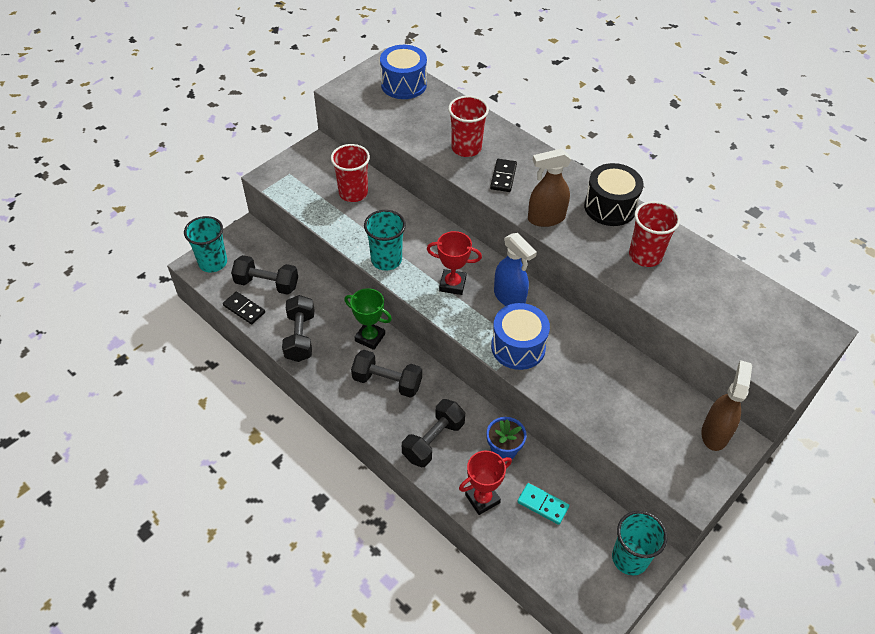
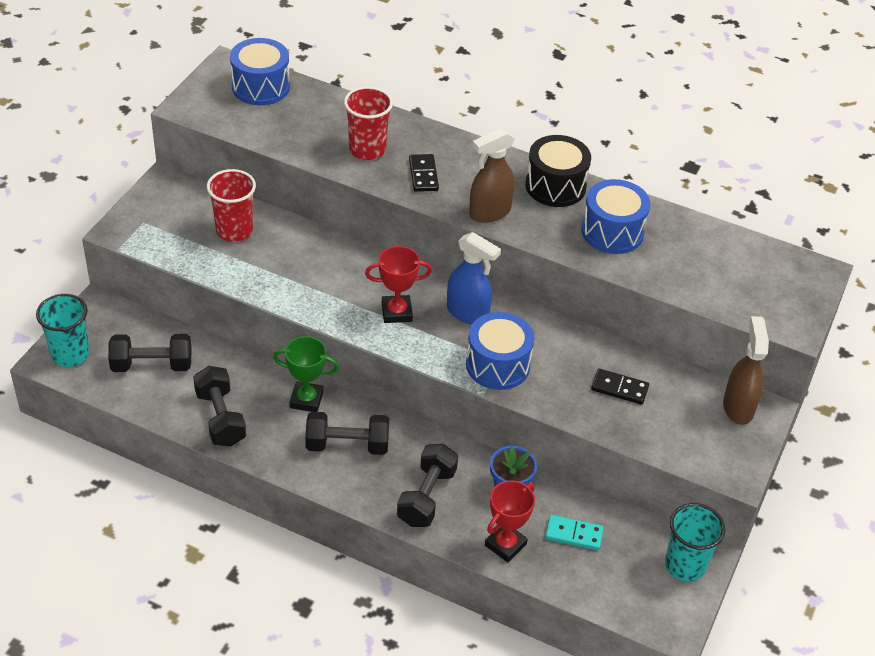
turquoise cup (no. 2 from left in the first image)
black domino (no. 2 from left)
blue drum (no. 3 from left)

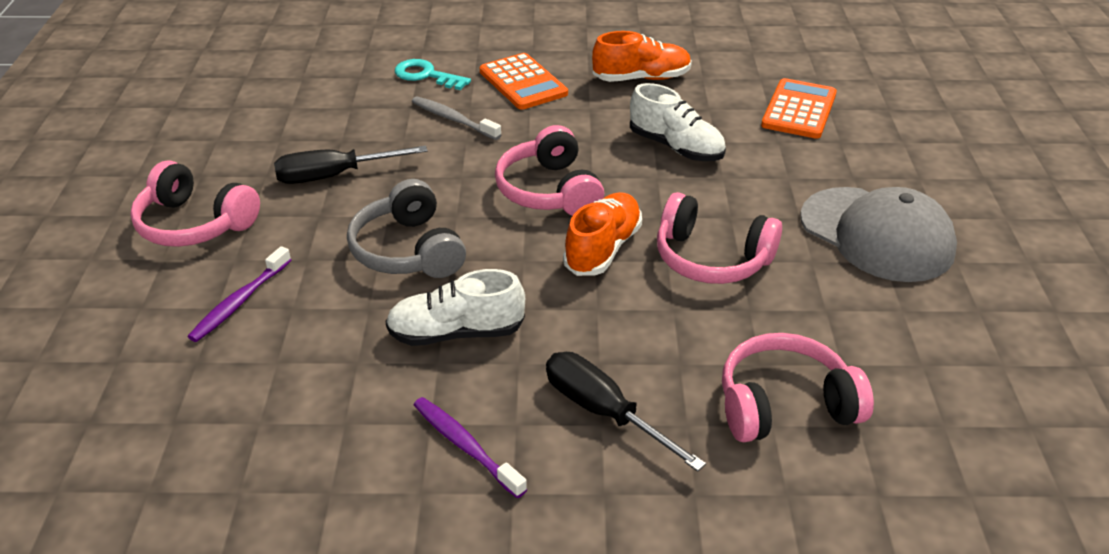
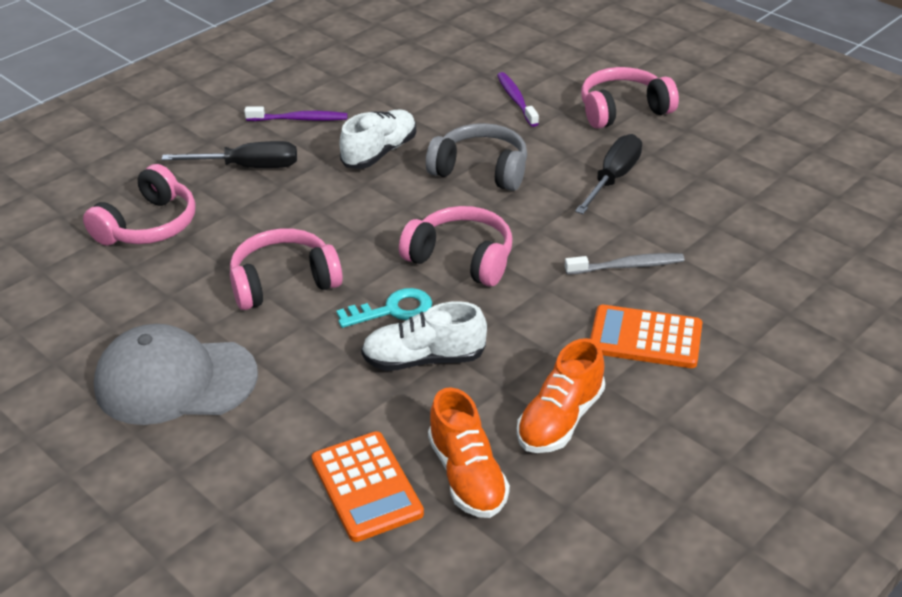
turquoise key
orange shoe (no. 1 from left)

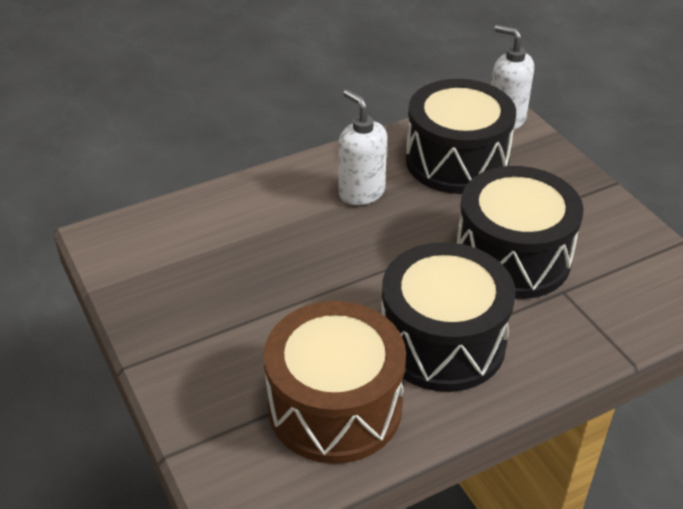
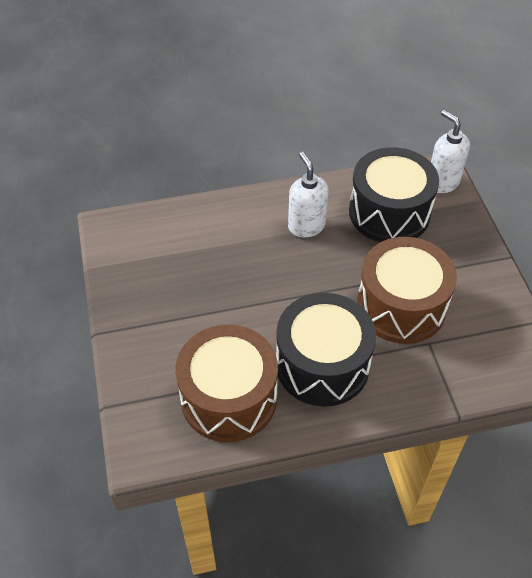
brown drum (no. 2 from left)

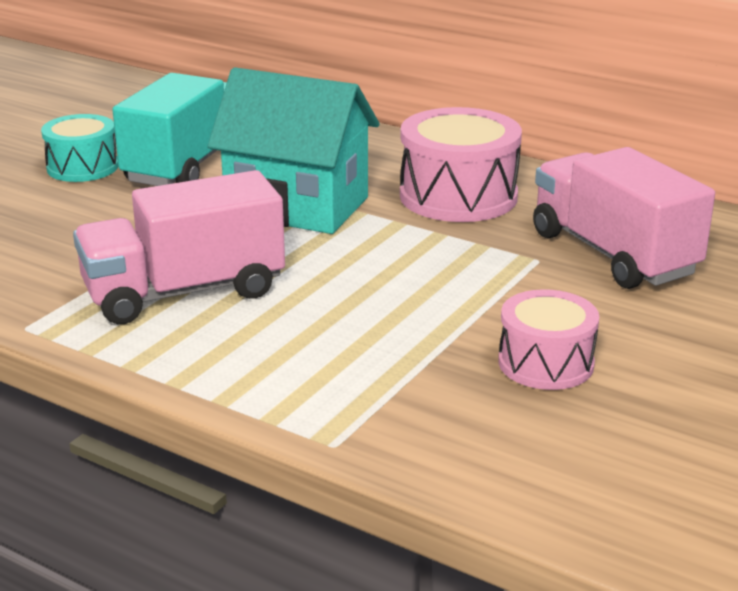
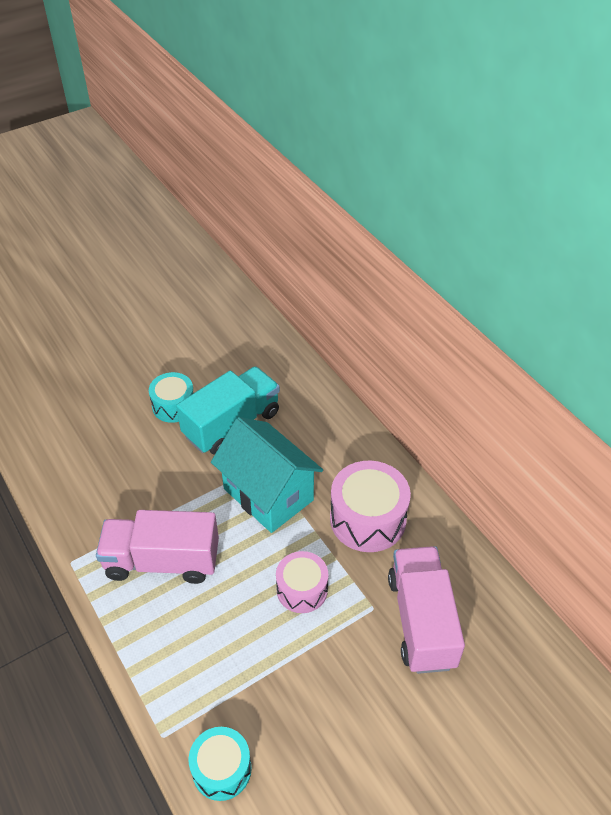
turquoise drum (no. 2 from left)
pink drum (no. 1 from left)

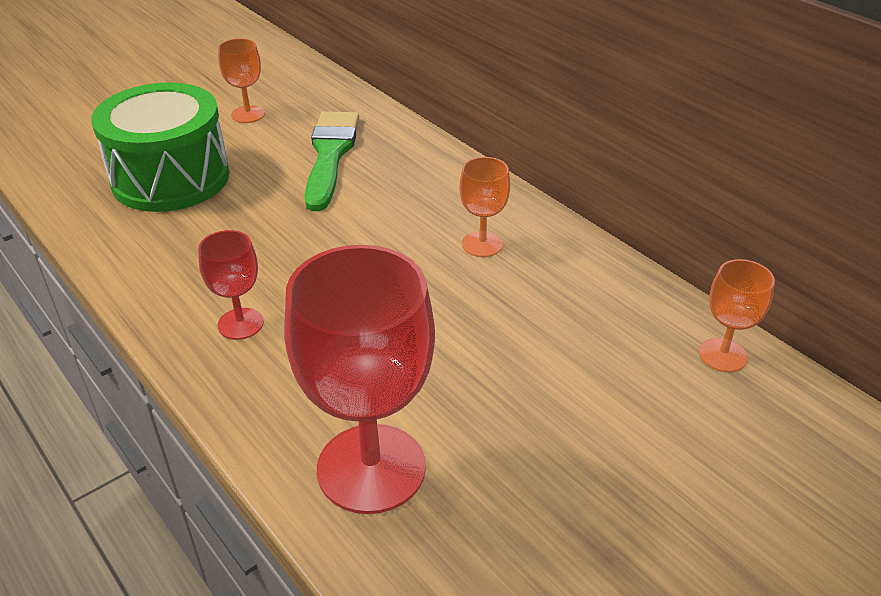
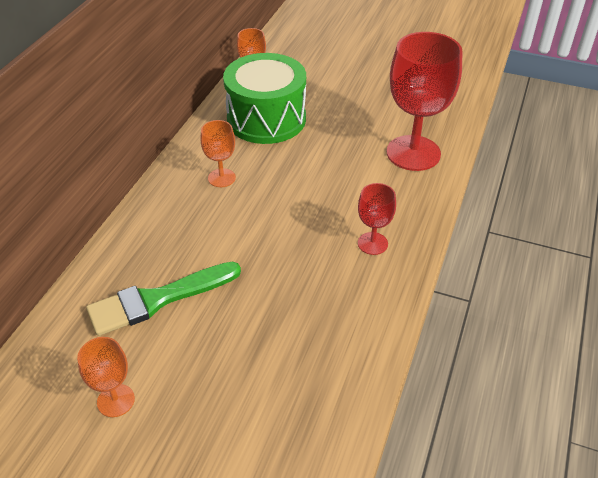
green drum

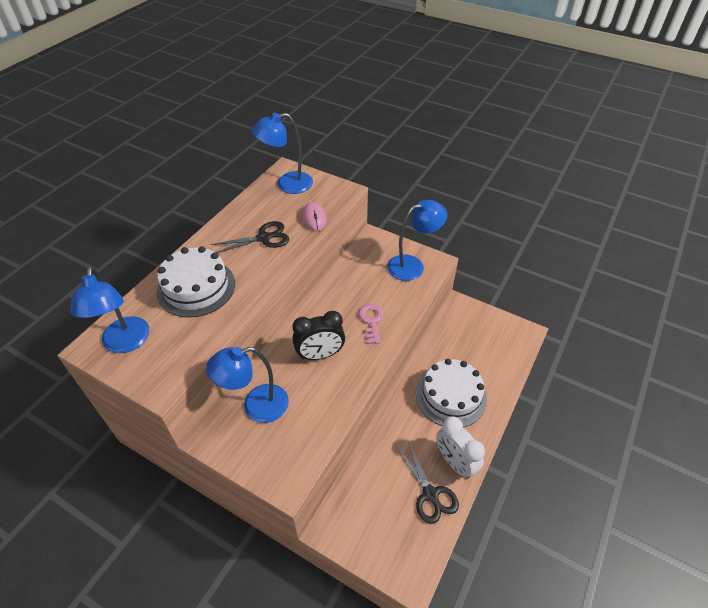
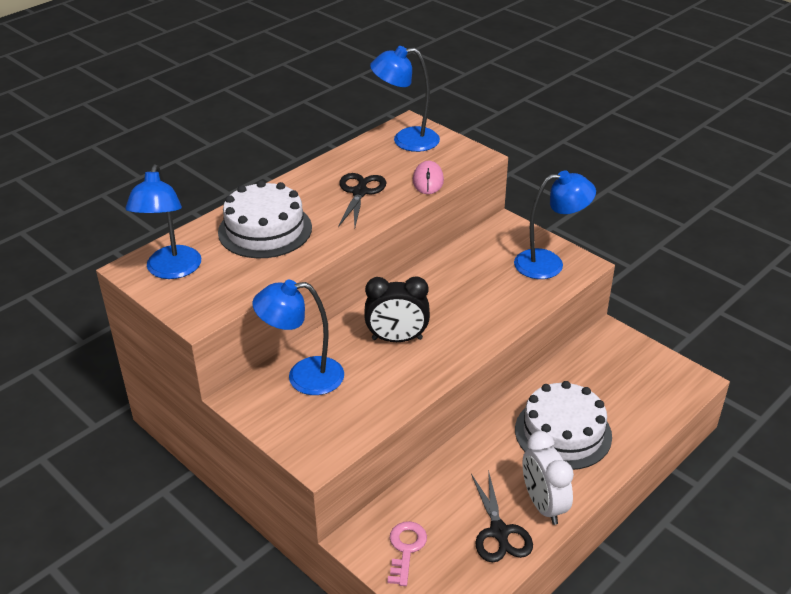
pink key
black scissors (no. 1 from left)

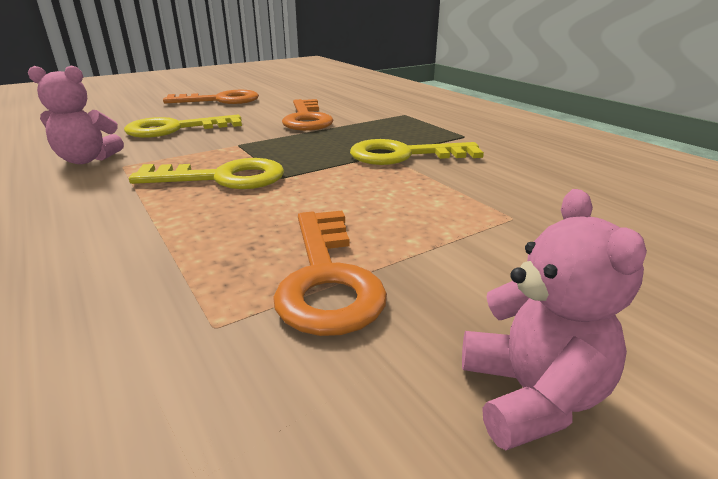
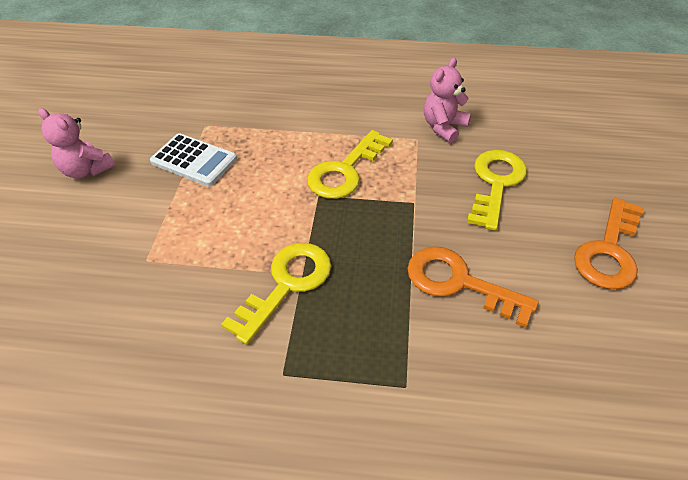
white calculator

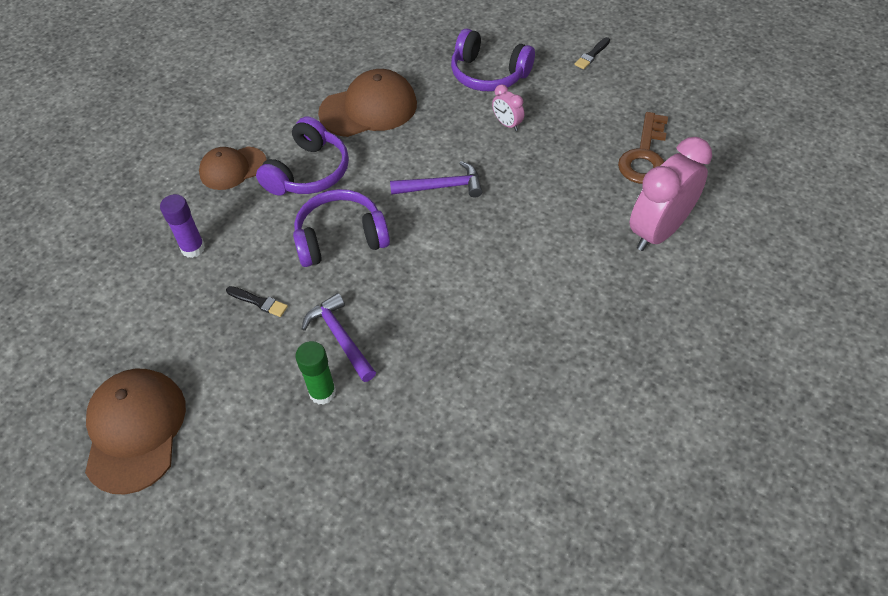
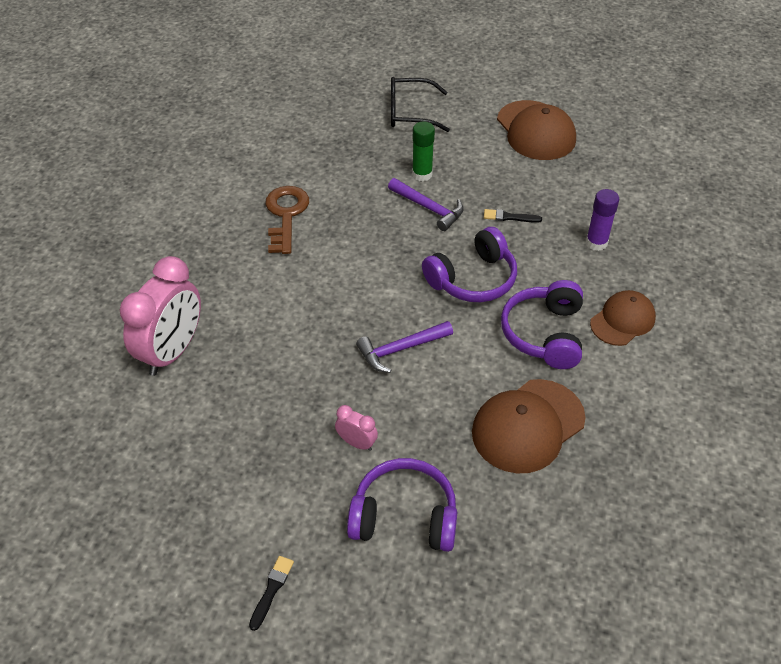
black glasses
brown key

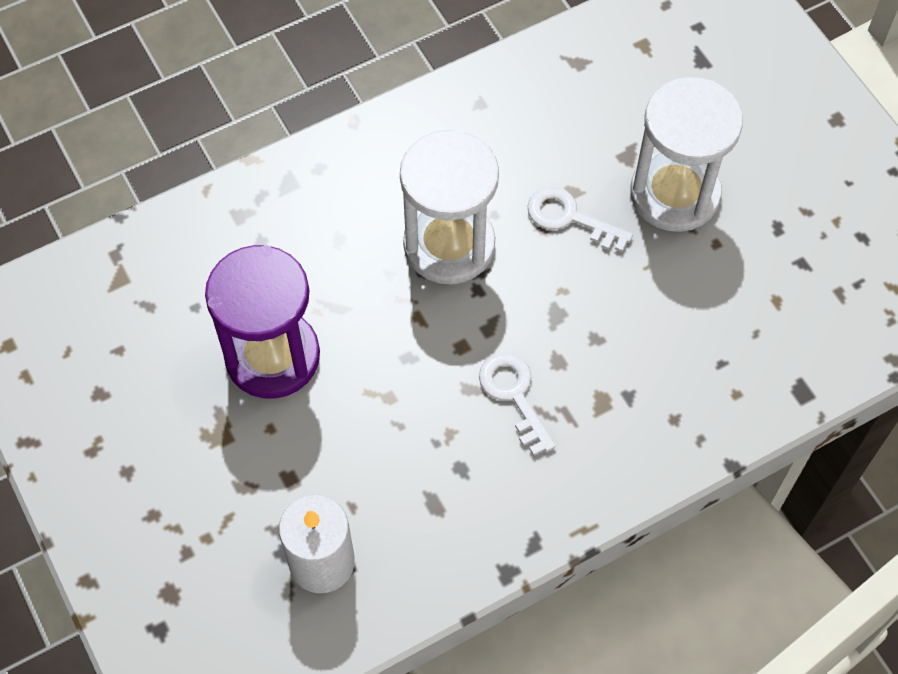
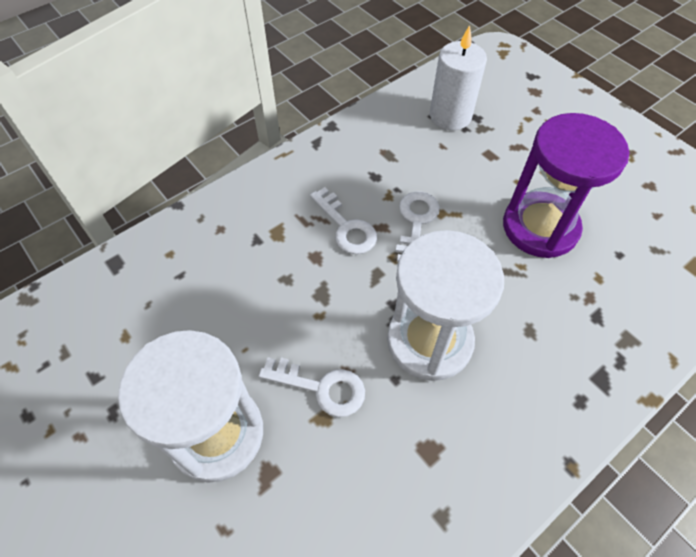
white key (no. 3 from left)

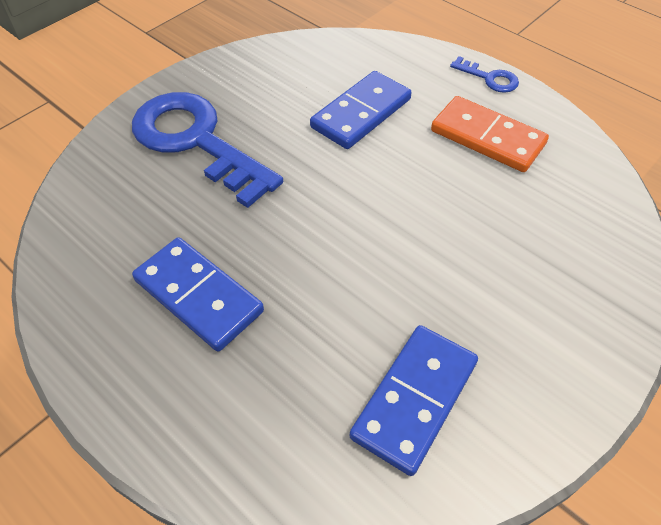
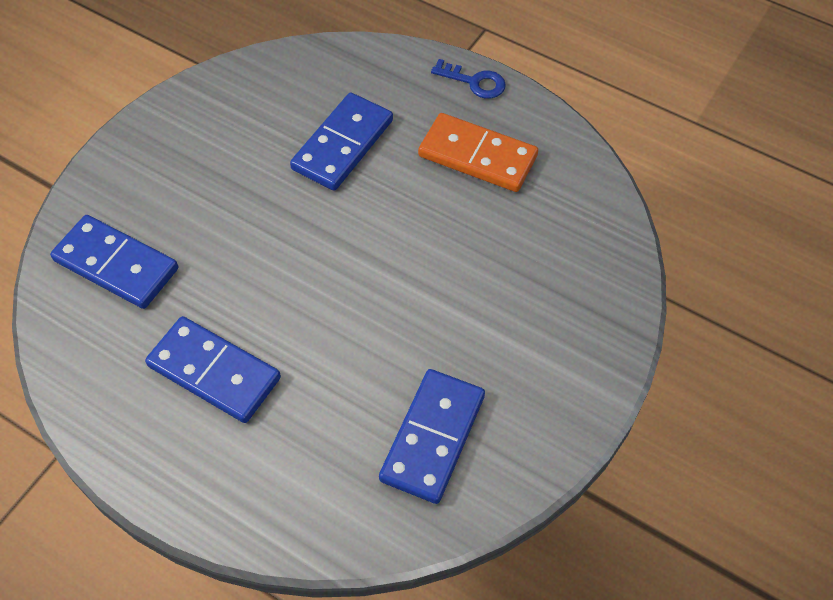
blue key (no. 1 from left in the first image)
blue domino (no. 1 from left)

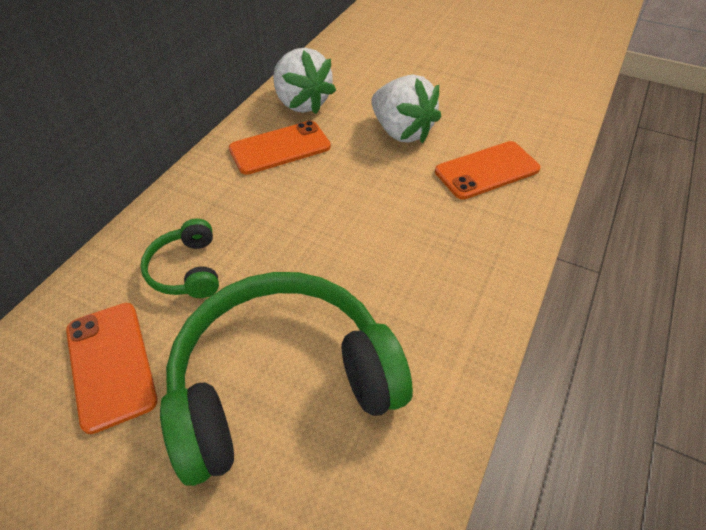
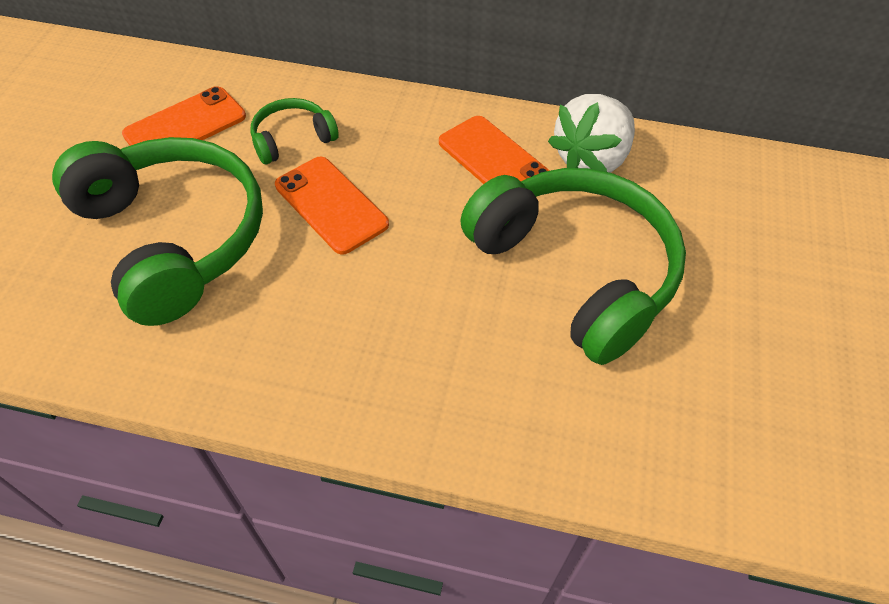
orange phone (no. 2 from left)
green headphones (no. 3 from left)

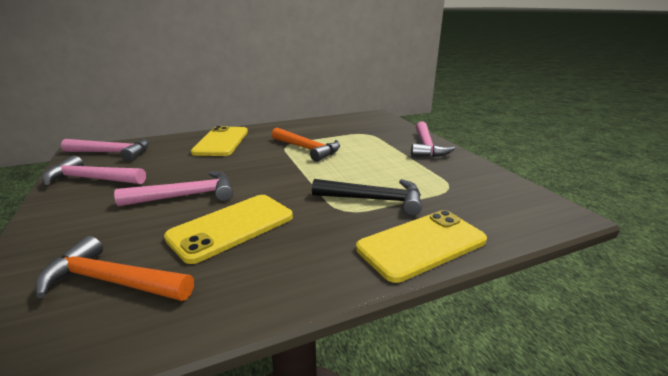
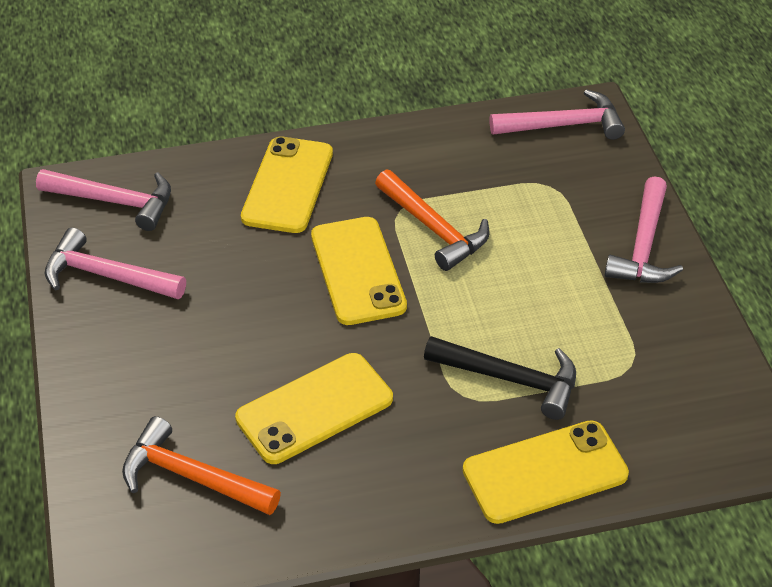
yellow phone (no. 3 from left)
pink hammer (no. 3 from left)

